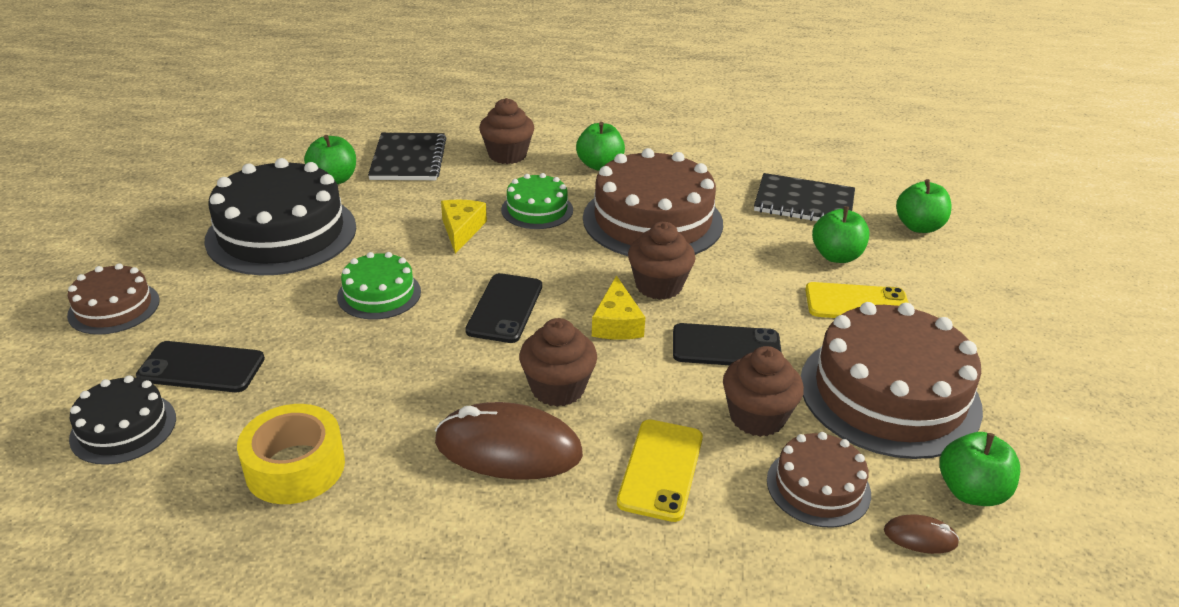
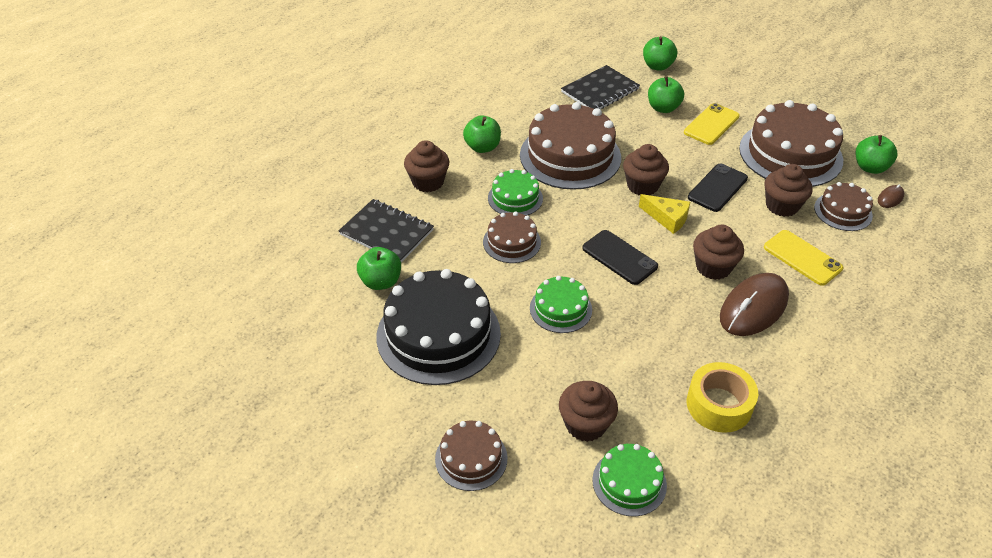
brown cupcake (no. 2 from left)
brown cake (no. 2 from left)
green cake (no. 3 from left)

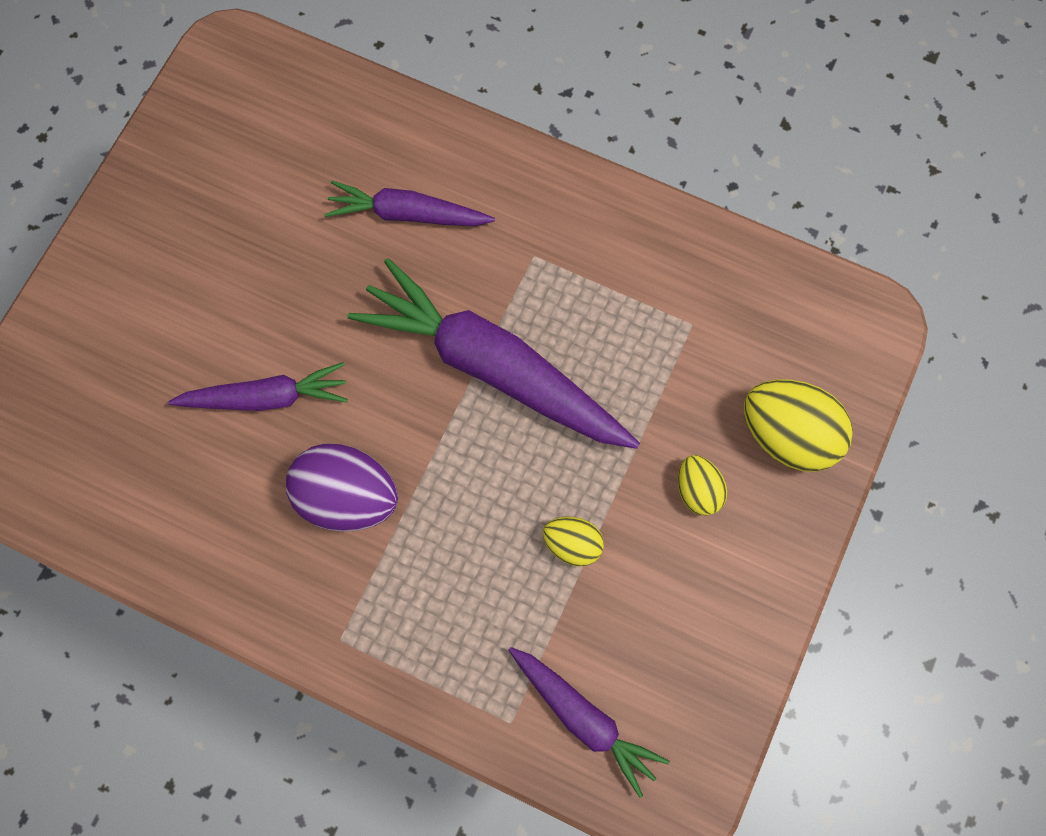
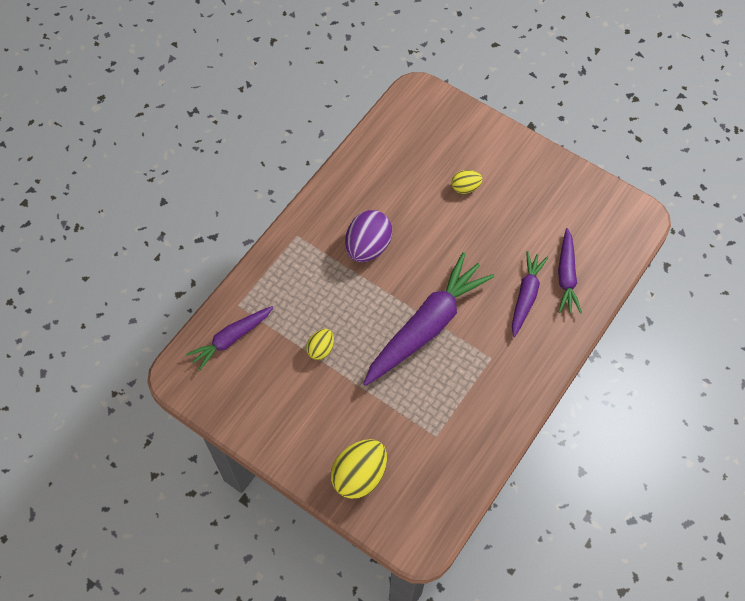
purple carrot (no. 4 from left)
yellow egg (no. 3 from left)

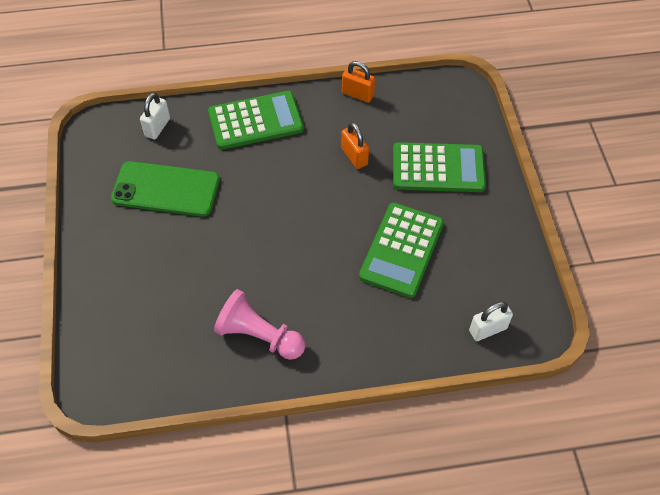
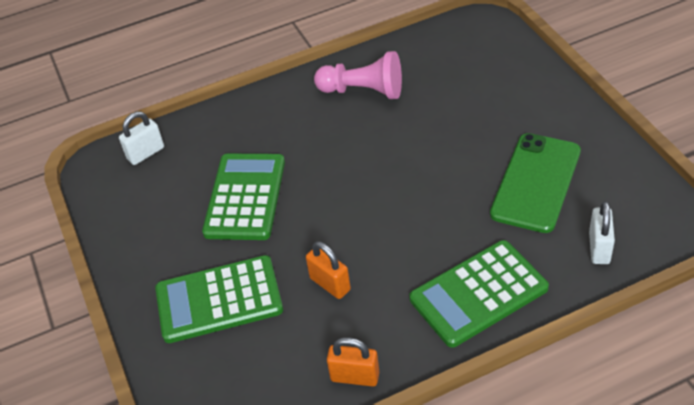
green phone

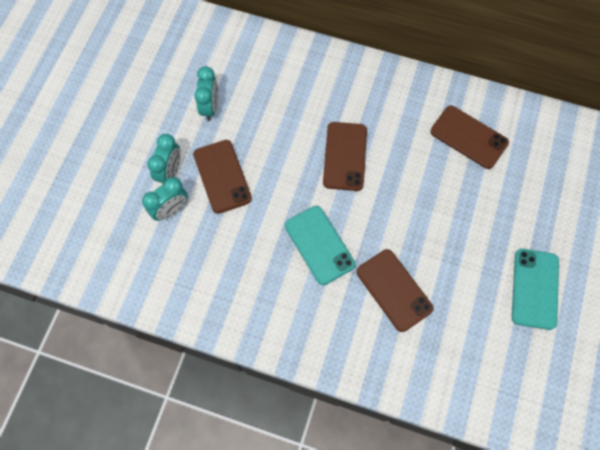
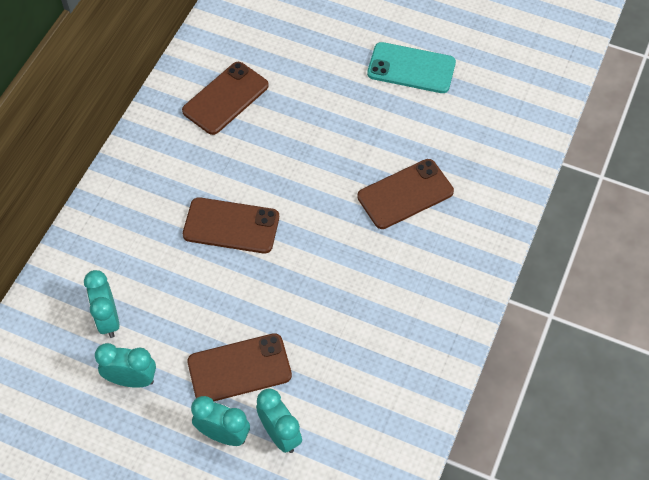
turquoise phone (no. 1 from left in the first image)
turquoise clock (no. 1 from left)

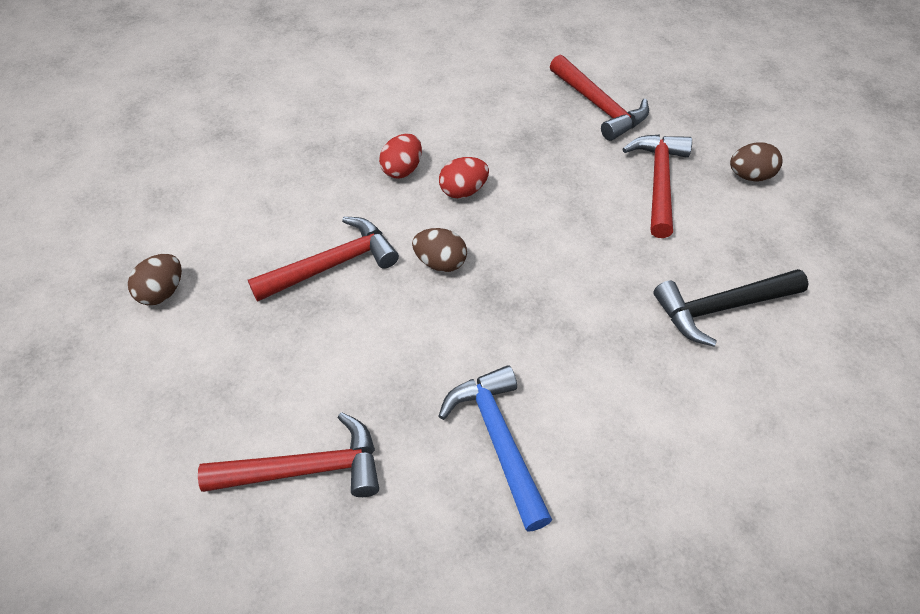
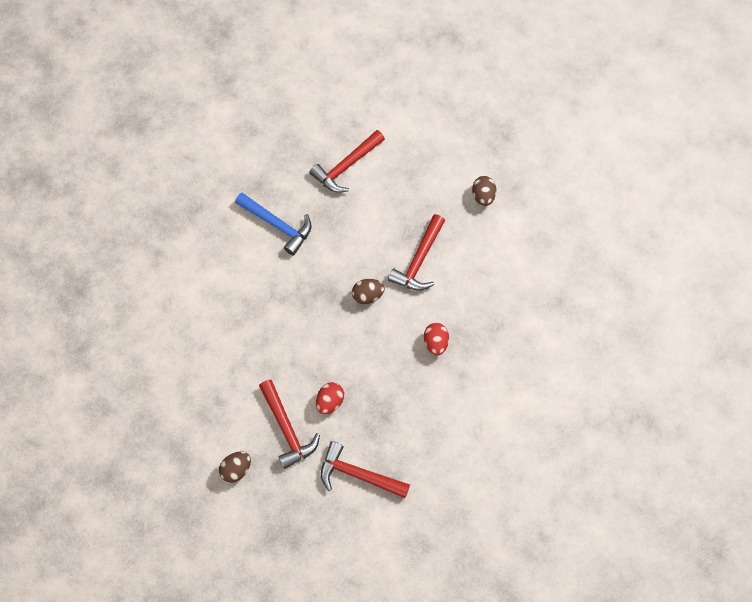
black hammer
red egg (no. 1 from left)

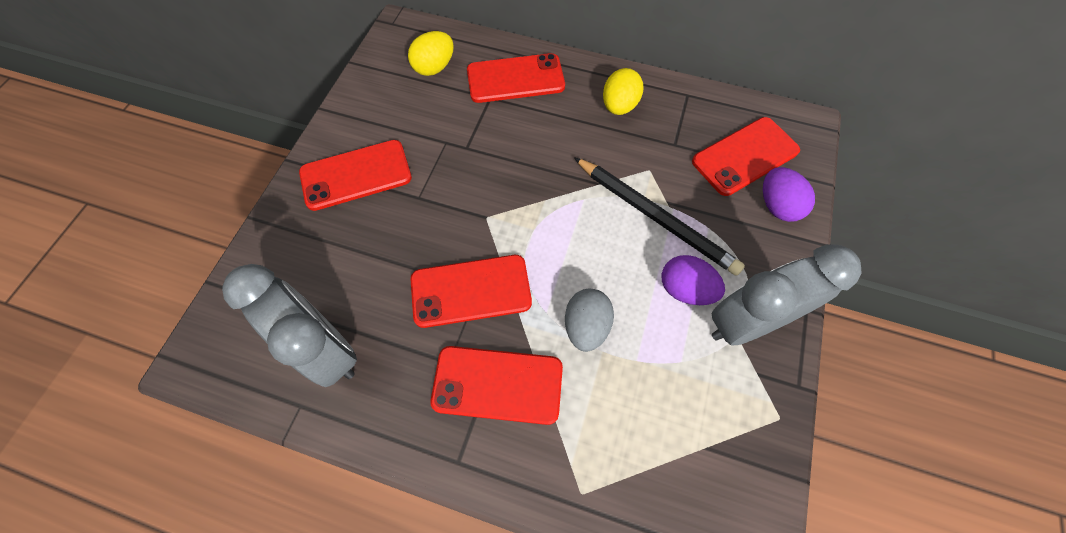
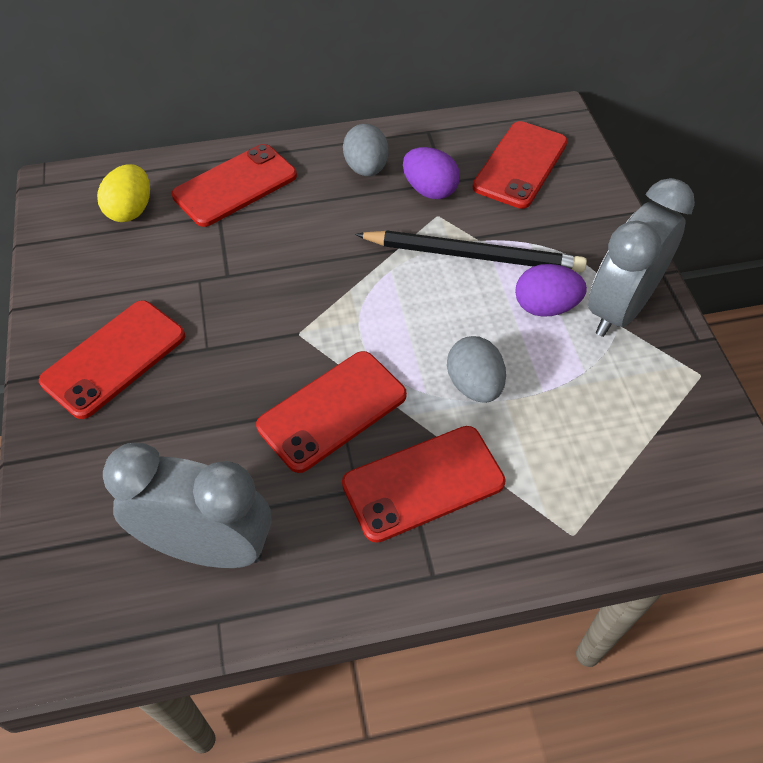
purple egg (no. 1 from left)
grey egg (no. 1 from left)

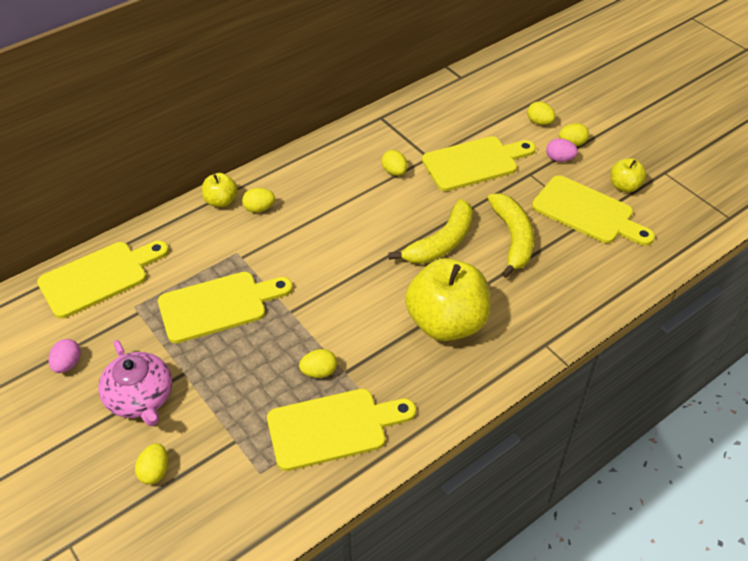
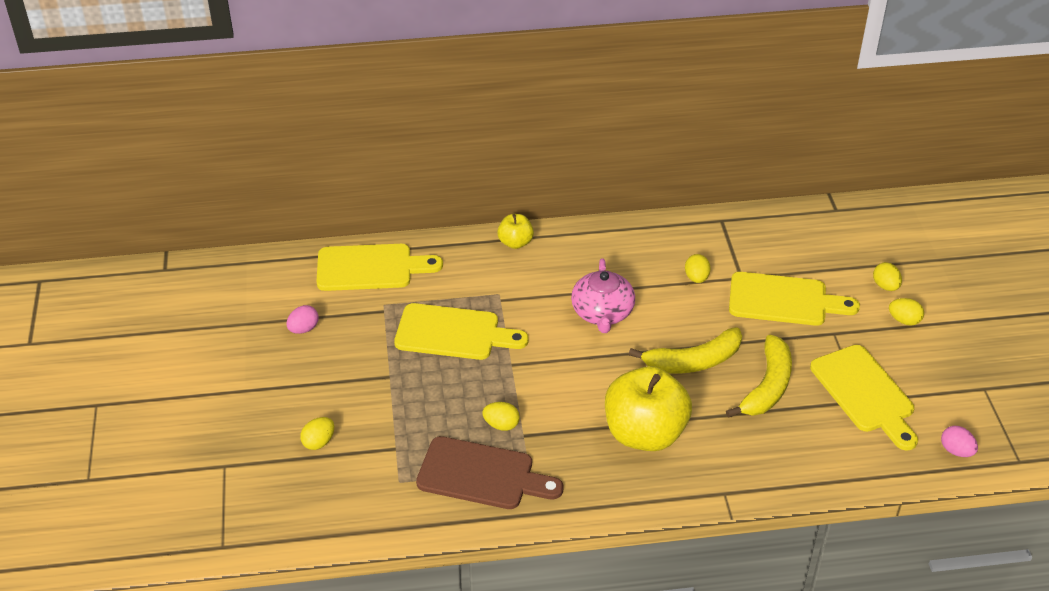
yellow egg (no. 2 from left in the first image)
yellow apple (no. 3 from left in the first image)
pink teapot
pink egg (no. 2 from left)
brown cutting board

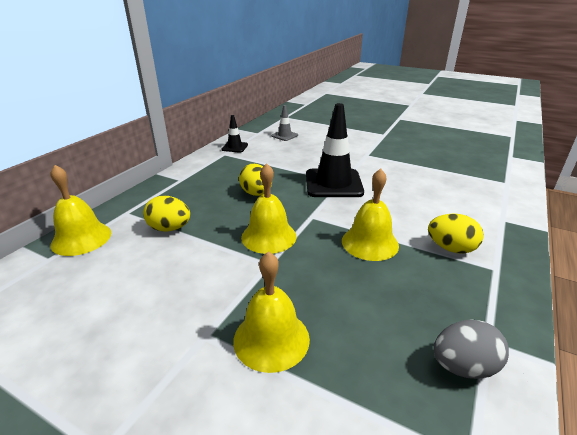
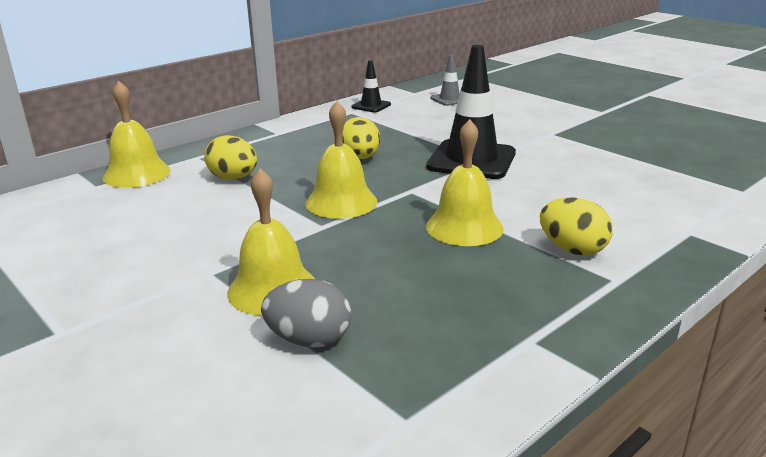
grey egg

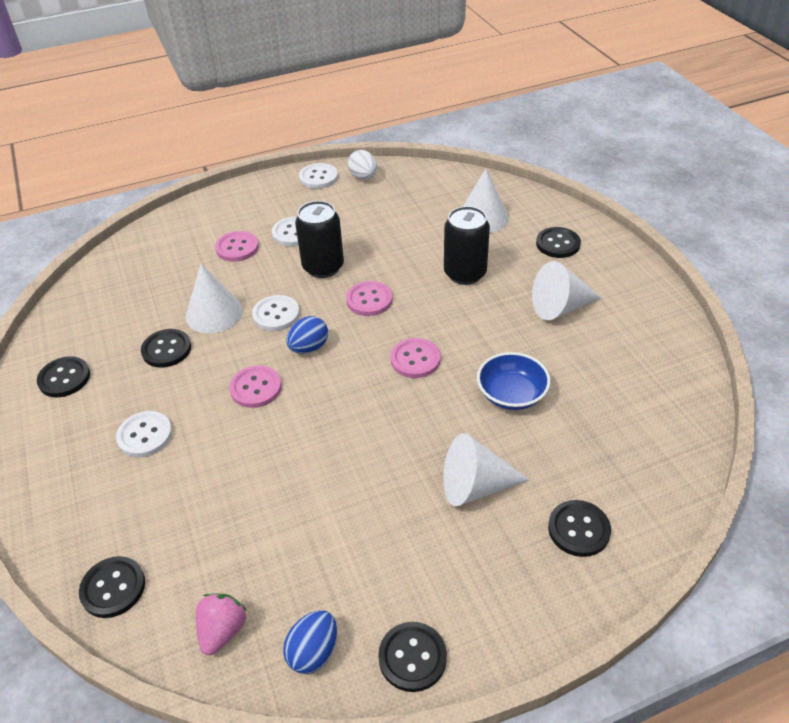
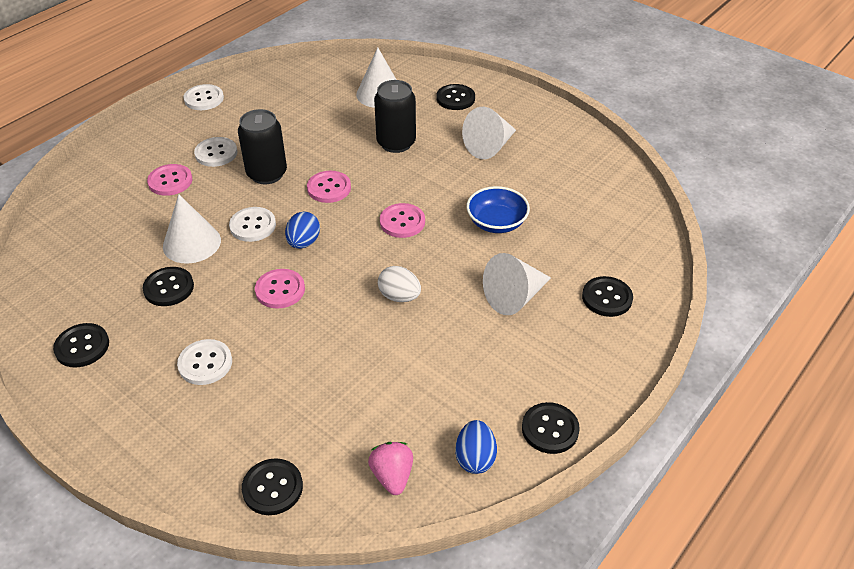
white egg

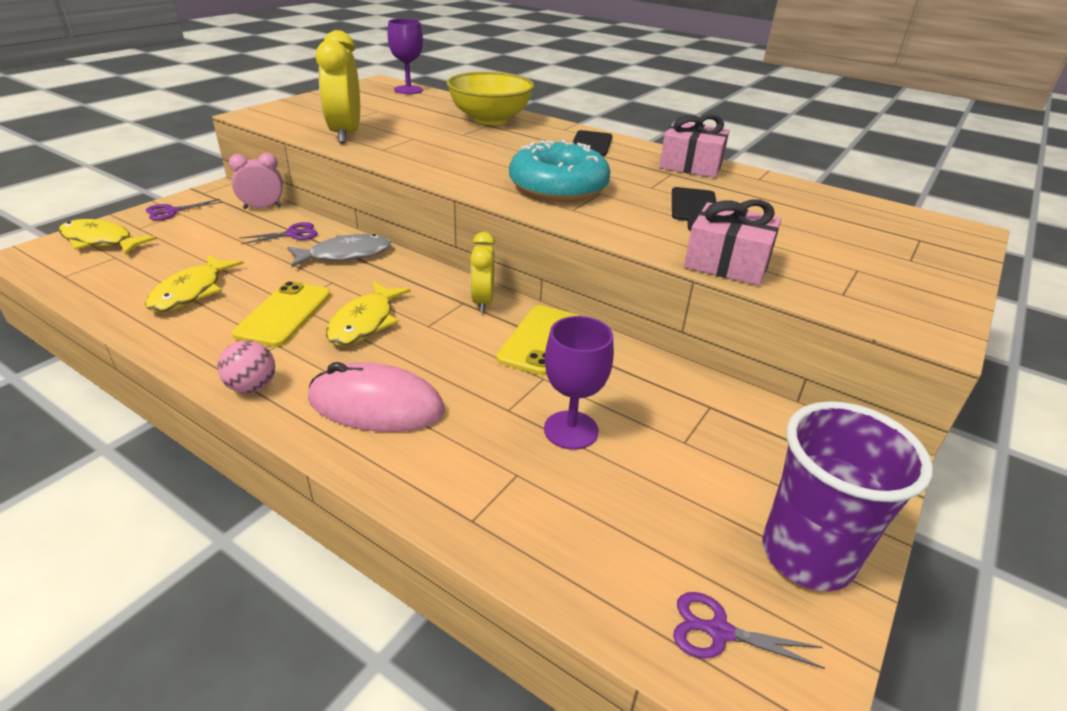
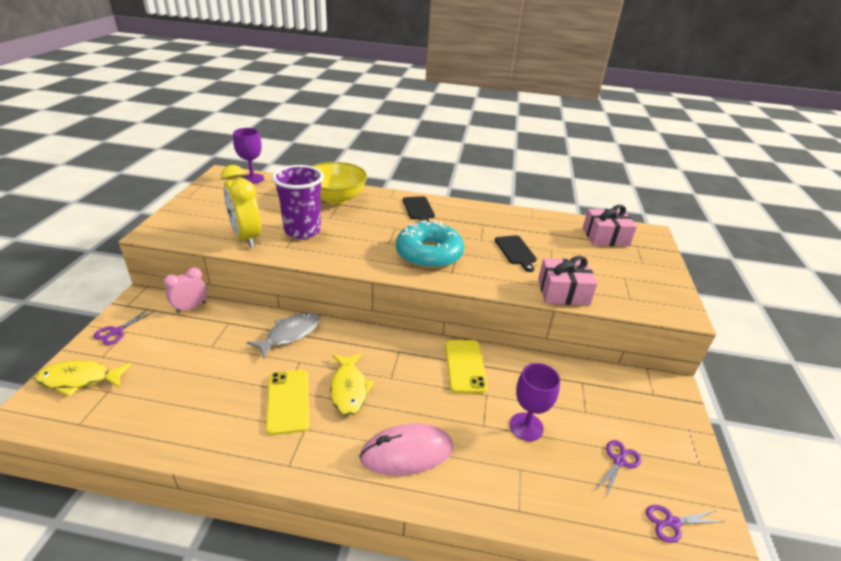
yellow fish (no. 2 from left in the first image)
pink ball
yellow clock (no. 2 from left in the first image)
purple scissors (no. 2 from left)
pink gift (no. 2 from left)
purple cup

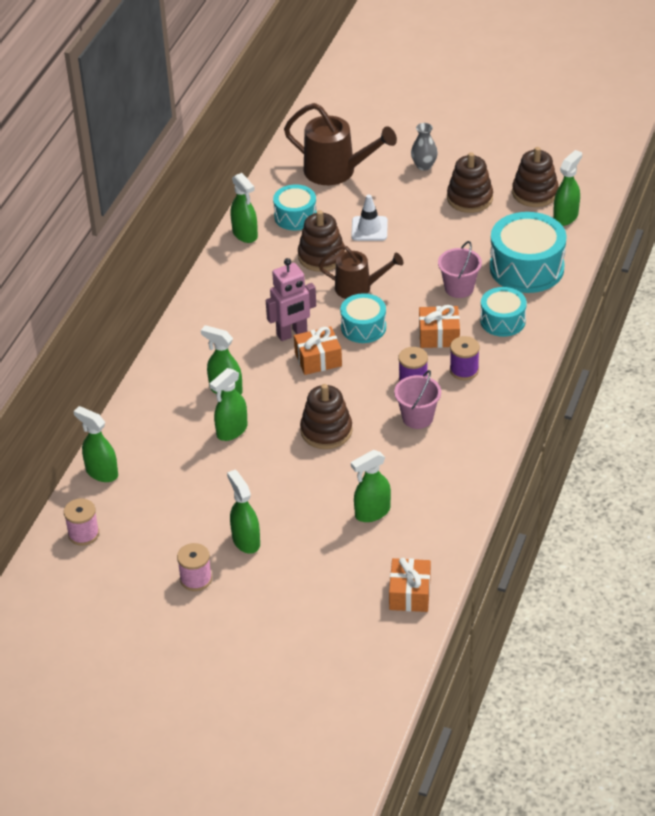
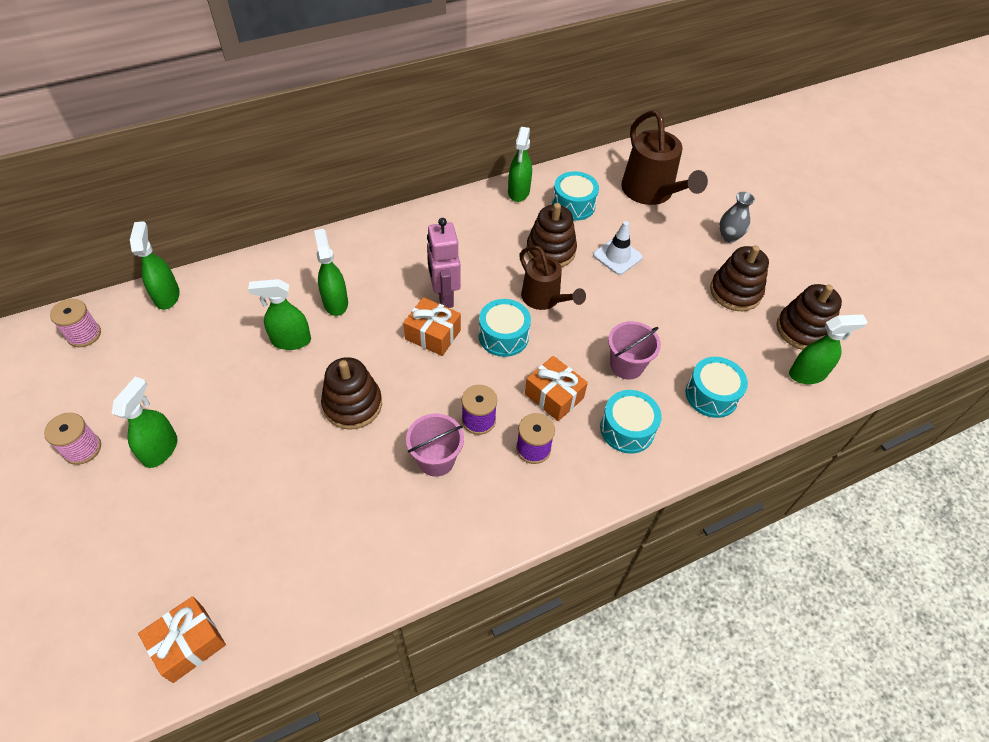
green spray bottle (no. 6 from left in the first image)
pink robot
turquoise drum (no. 4 from left)

